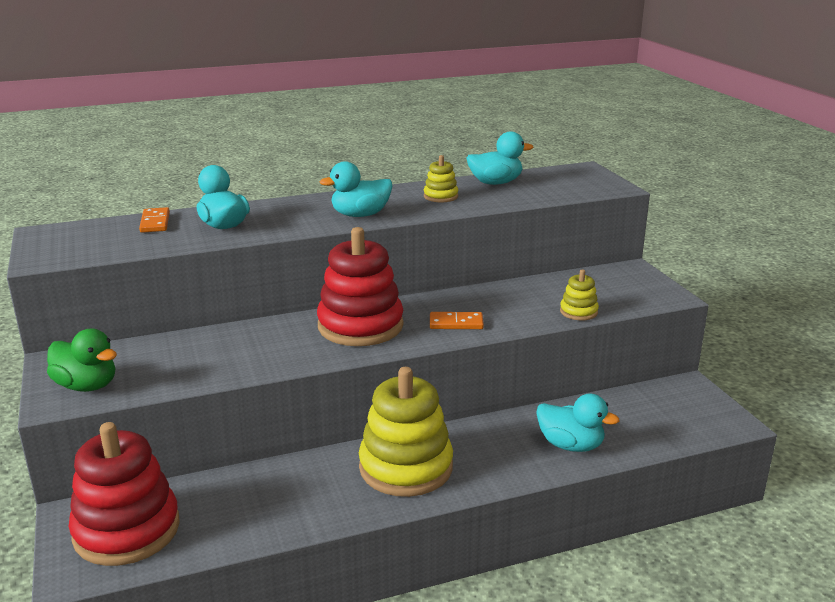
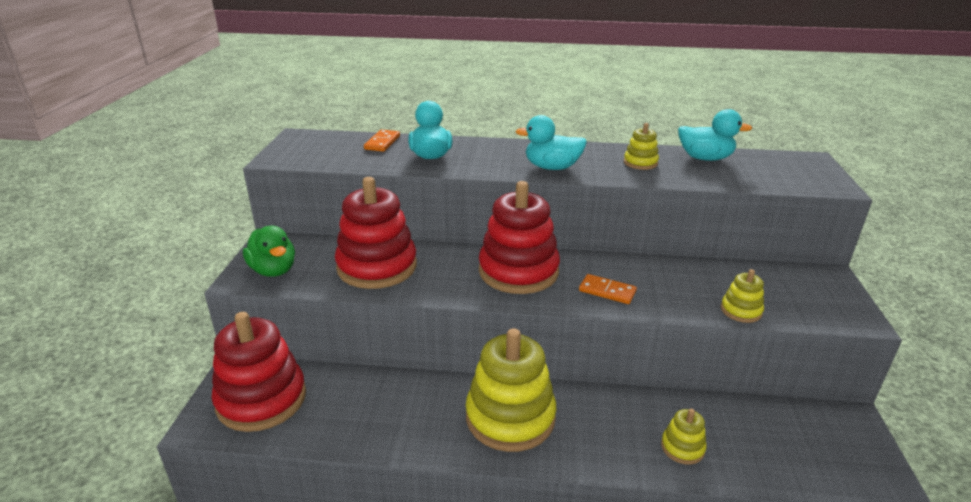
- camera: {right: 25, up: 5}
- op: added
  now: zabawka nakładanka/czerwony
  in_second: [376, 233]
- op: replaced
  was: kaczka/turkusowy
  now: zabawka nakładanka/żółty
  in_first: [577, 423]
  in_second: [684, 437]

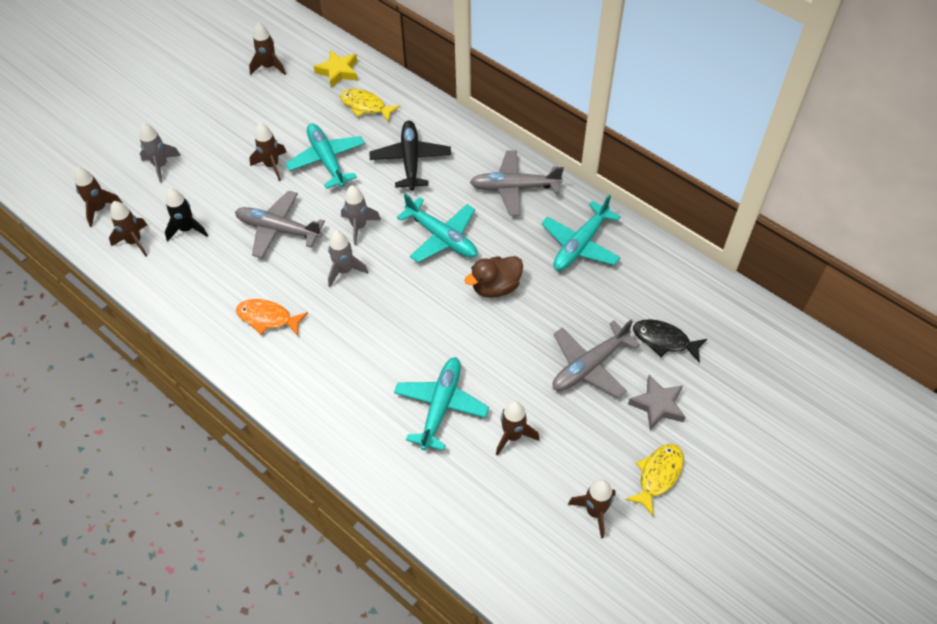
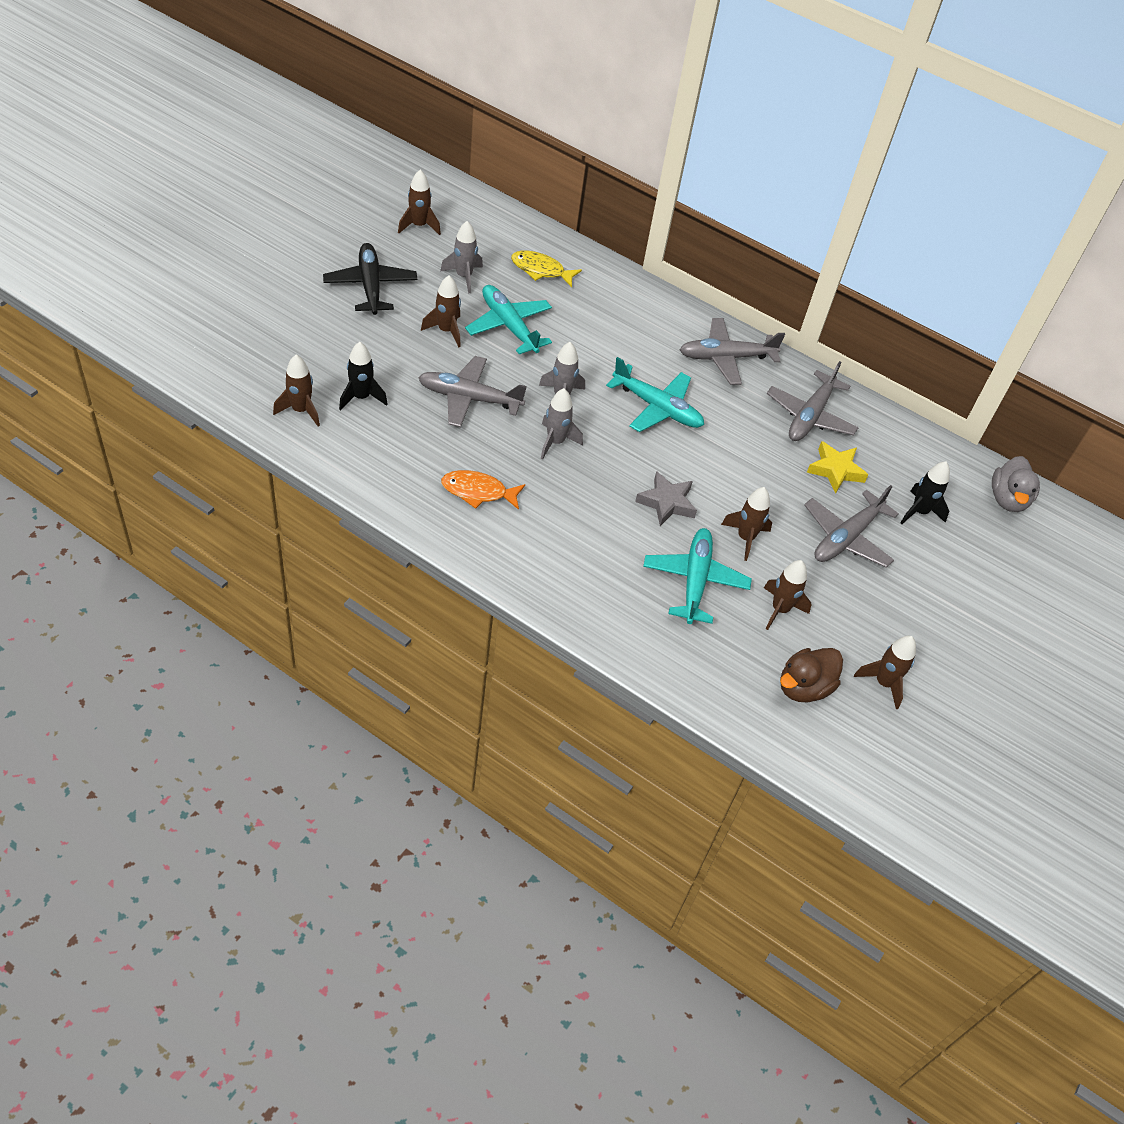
- camera: {right: -15, up: -5}
- op: moved
  was: samolot/czarny
  in_first: [410, 156]
  in_second: [370, 279]
- op: moved
  was: rakieta/szary
  in_first: [160, 153]
  in_second: [461, 257]
- op: moved
  was: gwiazda/szary
  in_first: [656, 402]
  in_second: [666, 498]
- op: moved
  was: rakieta/brązowy
  in_first: [98, 197]
  in_second: [746, 524]
- op: recoloured
  was: samolot/turkusowy
  now: samolot/szary
  in_first: [581, 233]
  in_second: [813, 401]
- op: moved
  was: kaczka/brązowy
  in_first: [493, 277]
  in_second: [811, 675]
- op: moved
  was: gwiazda/żółty
  in_first: [336, 69]
  in_second: [837, 467]
- op: replaced
  was: ryba/czarny
  now: rakieta/czarny
  in_first: [670, 340]
  in_second: [925, 492]
- op: added
  now: kaczka/szary
  in_second: [1016, 484]
- op: removed
  was: ryba/żółty
  in_first: [654, 480]

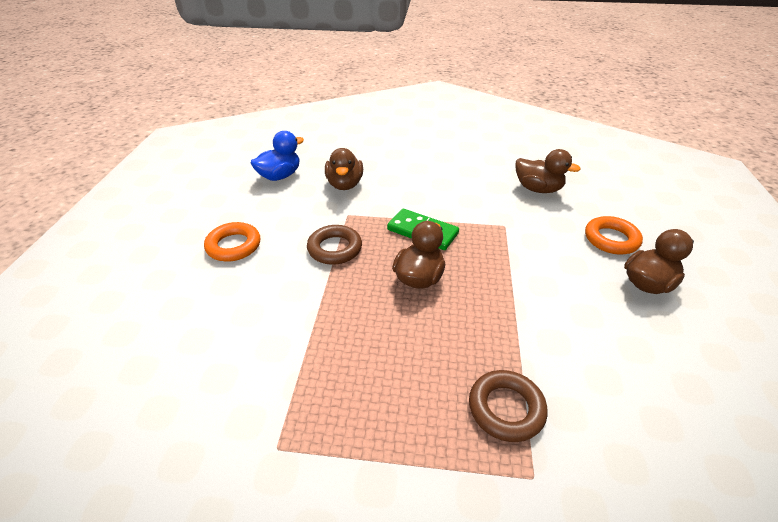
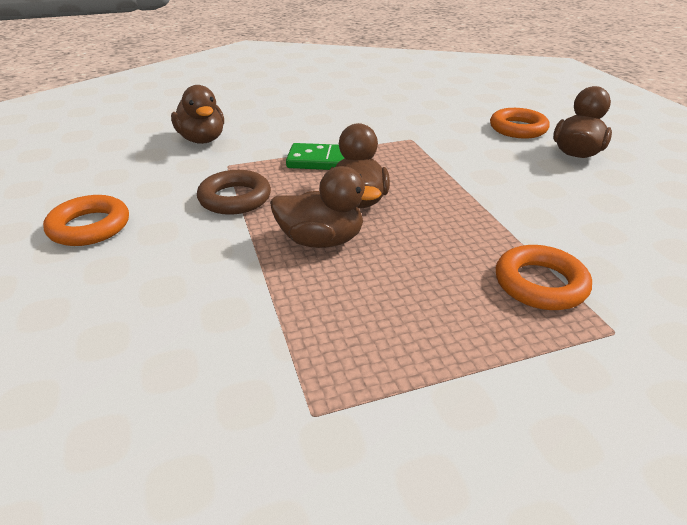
- camera: {right: -25, up: -5}
- op: moved
  was: kaczka/brązowy
  in_first: [548, 171]
  in_second: [326, 207]
- op: recoloured
  was: pierścień/brązowy
  now: pierścień/pomarańczowy
  in_first: [508, 406]
  in_second: [544, 277]
- op: removed
  was: kaczka/niebieski
  in_first: [277, 156]

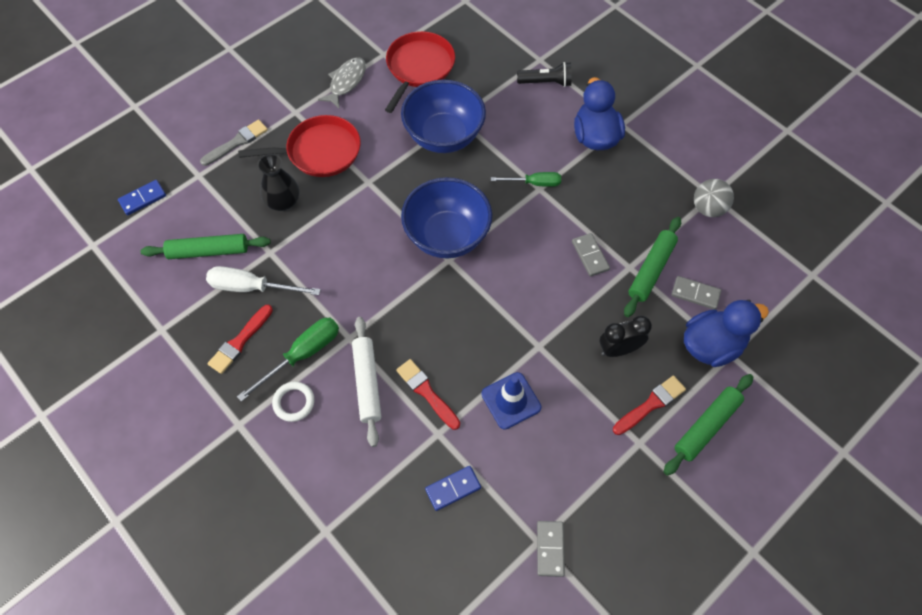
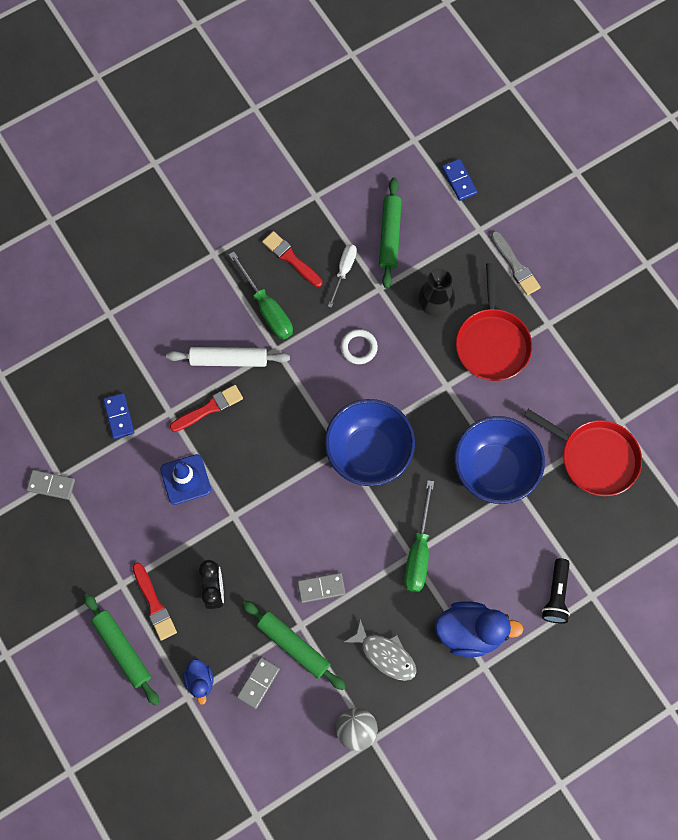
- camera: {right: 100, up: 10}
- op: resized
  was: kaczka/niebieski
  in_first: [726, 333]
  in_second: [198, 682]
  ratio: 0.53
- op: resized
  was: śrubokręt/biały
  in_first: [263, 281]
  in_second: [342, 276]
  ratio: 0.66
- op: moved
  was: pierścień/biały
  in_first: [293, 401]
  in_second: [359, 346]
- op: moved
  was: ryba/szary
  in_first: [342, 83]
  in_second: [380, 650]
- op: resized
  was: śrubokręt/zielony
  in_first: [526, 179]
  in_second: [419, 536]
  ratio: 1.52

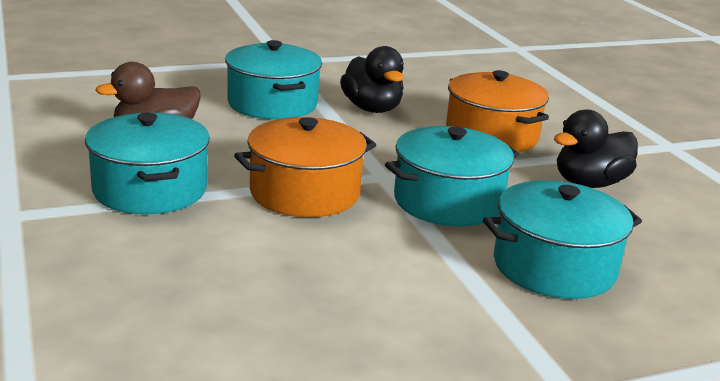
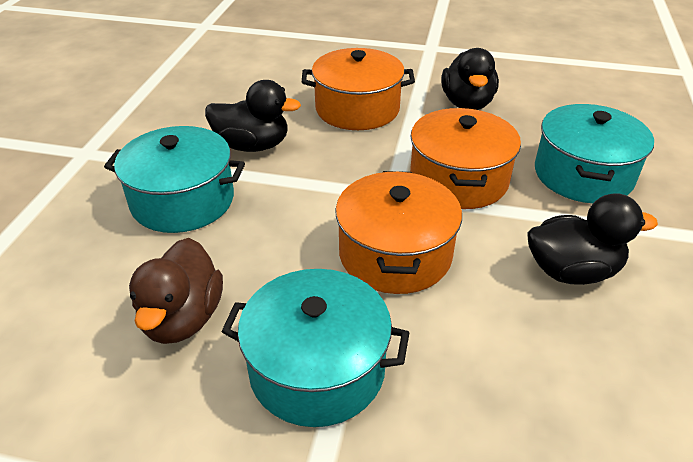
- camera: {right: -55, up: 15}
- op: recoloured
  was: garnek/turkusowy
  now: garnek/pomarańczowy
  in_first: [452, 176]
  in_second: [465, 158]
- op: added
  now: kaczka/czarny
  in_second: [592, 239]

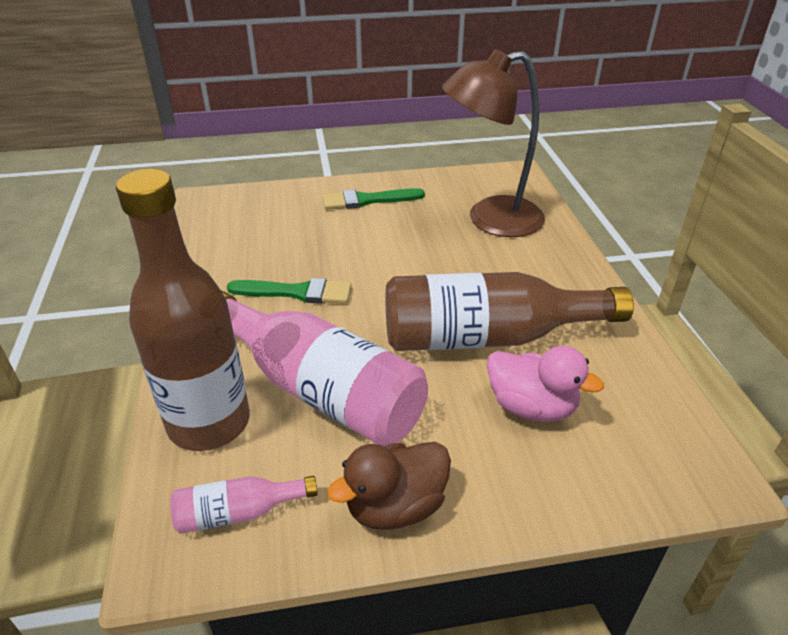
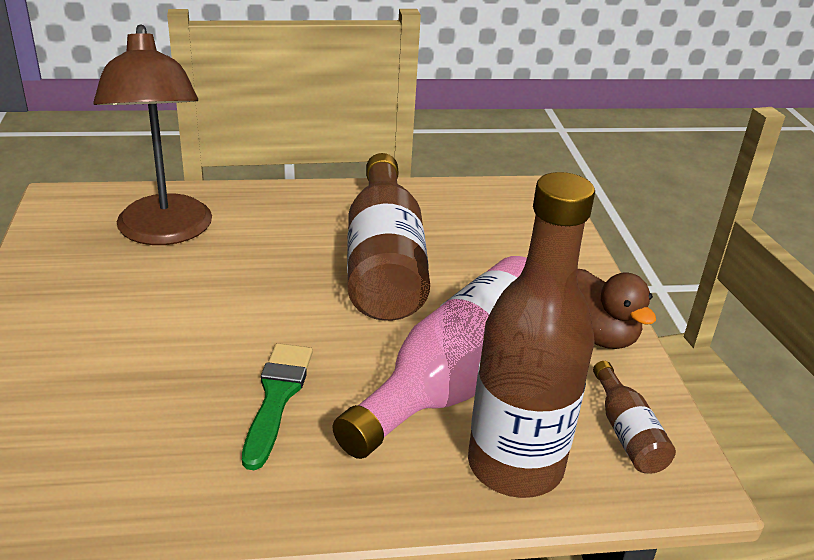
- camera: {right: -90, up: -5}
- op: recoloured
  was: butelka/różowy
  now: butelka/brązowy
  in_first: [244, 505]
  in_second: [634, 417]
- op: removed
  was: pędzel/zielony
  in_first: [373, 199]
- op: removed
  was: kaczka/różowy
  in_first: [545, 384]

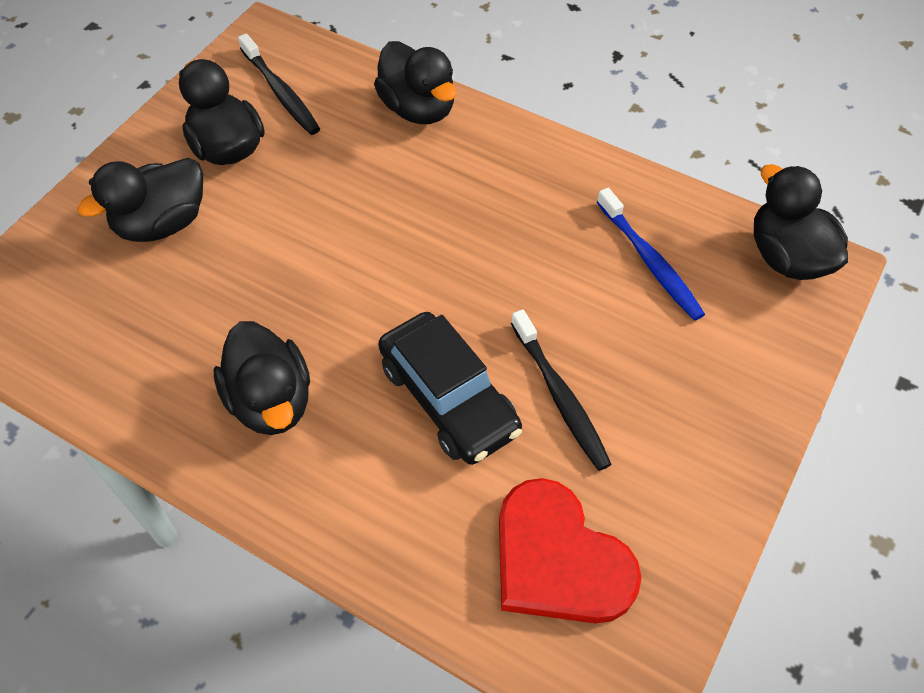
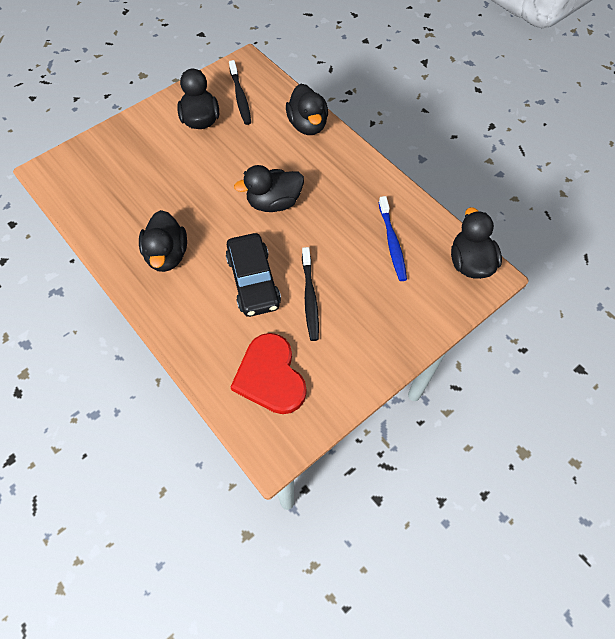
- camera: {right: 20, up: 5}
- op: moved
  was: kaczka/czarny
  in_first: [140, 200]
  in_second: [269, 188]

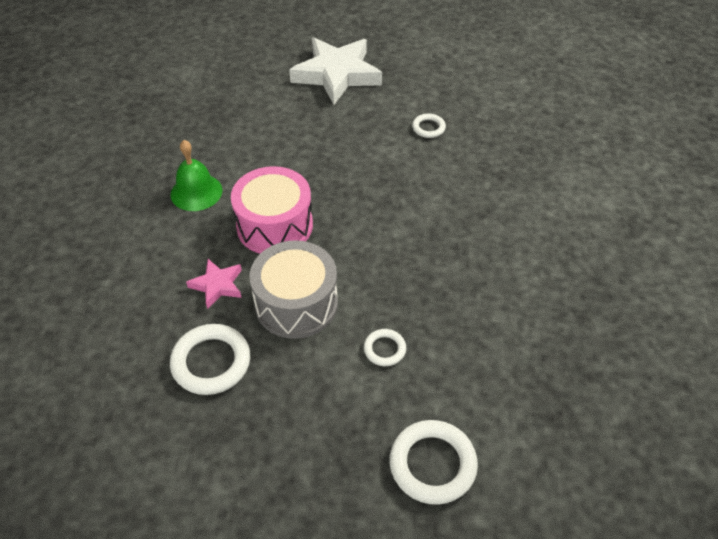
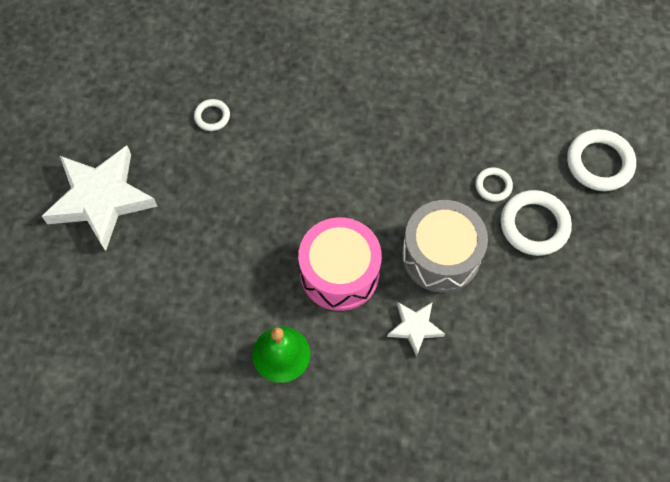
- camera: {right: -85, up: 15}
- op: recoloured
  was: gwiazda/różowy
  now: gwiazda/biały
  in_first: [214, 284]
  in_second: [416, 329]
- op: moved
  was: pierścień/biały
  in_first: [210, 359]
  in_second: [536, 223]

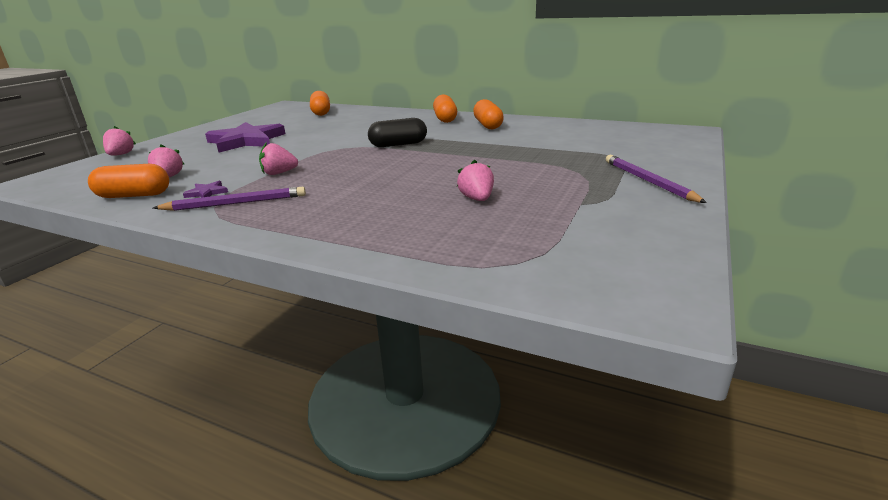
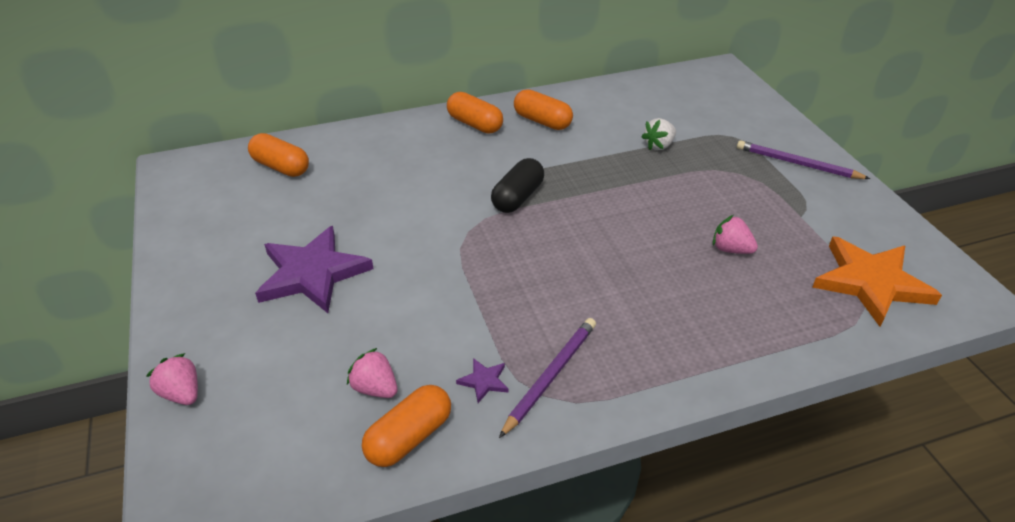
- camera: {right: -45, up: 15}
- op: added
  now: truskawka/biały
  in_second: [658, 134]
- op: added
  now: gwiazda/pomarańczowy
  in_second: [877, 281]
- op: removed
  was: truskawka/różowy
  in_first: [278, 158]

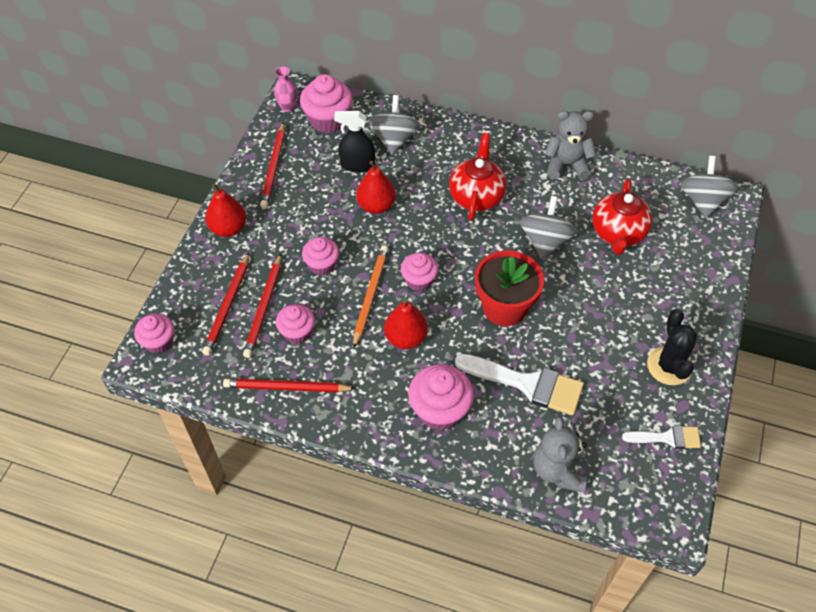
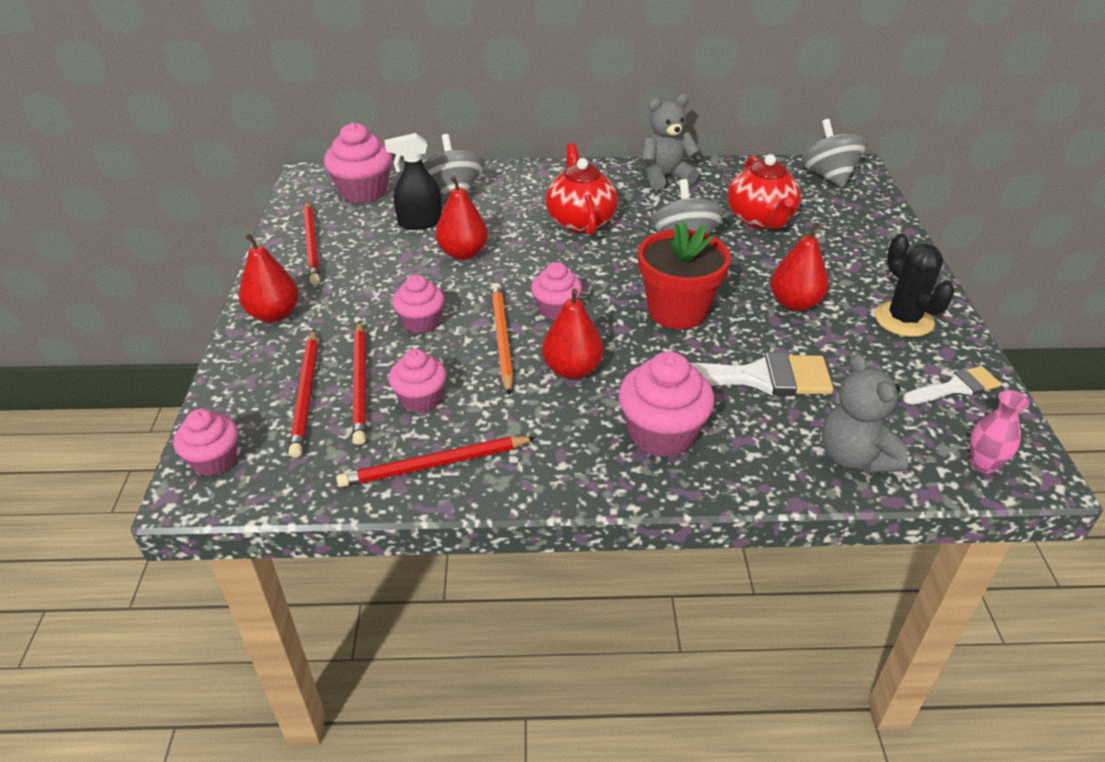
- camera: {right: -20, up: -15}
- op: added
  now: gruszka/czerwony
  in_second: [799, 267]
- op: moved
  was: wazon/różowy
  in_first: [285, 89]
  in_second: [1000, 432]

